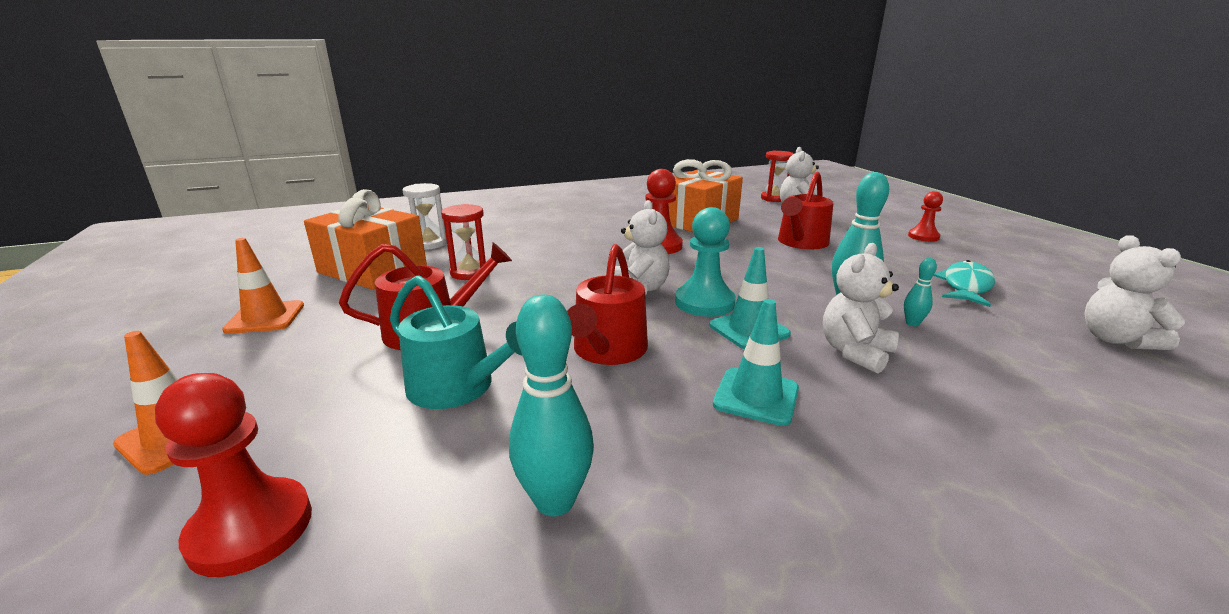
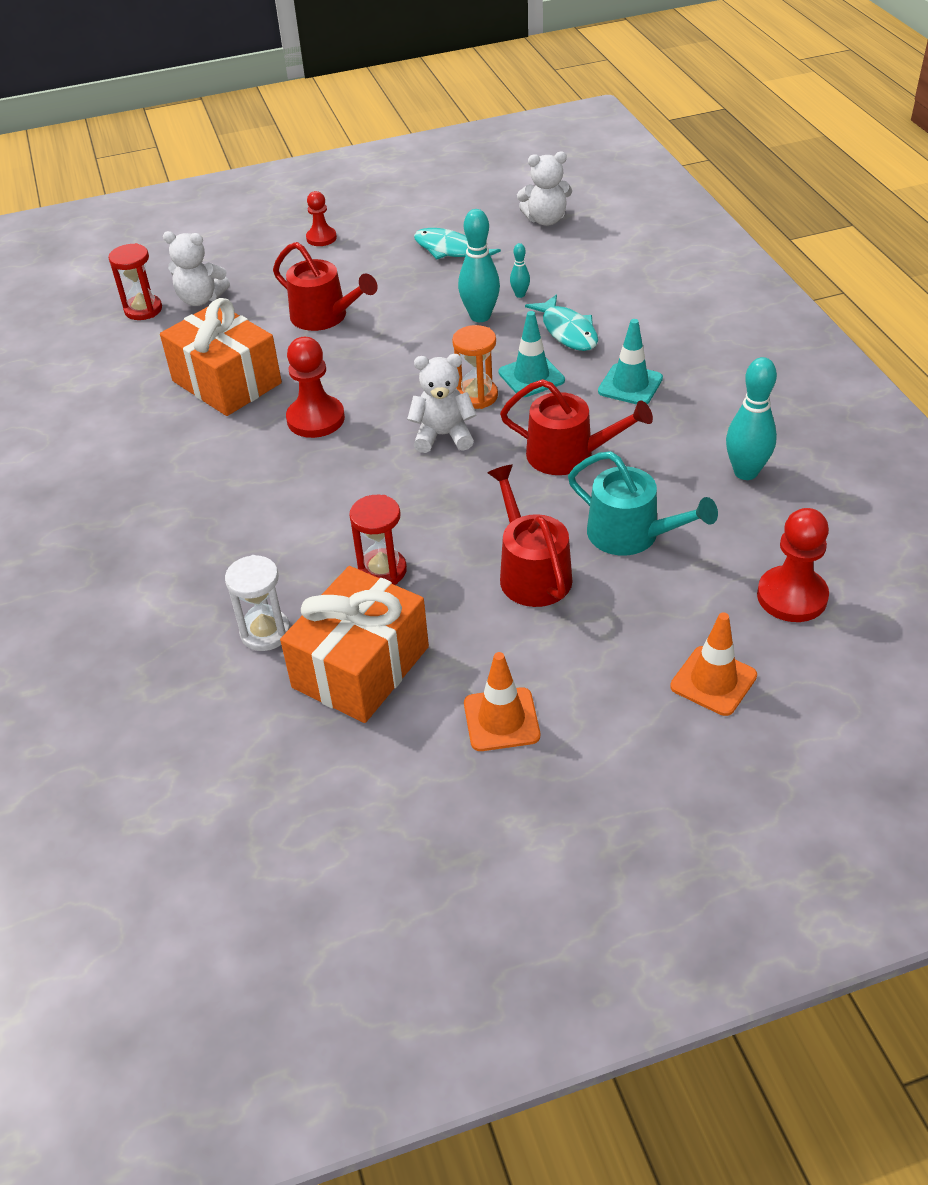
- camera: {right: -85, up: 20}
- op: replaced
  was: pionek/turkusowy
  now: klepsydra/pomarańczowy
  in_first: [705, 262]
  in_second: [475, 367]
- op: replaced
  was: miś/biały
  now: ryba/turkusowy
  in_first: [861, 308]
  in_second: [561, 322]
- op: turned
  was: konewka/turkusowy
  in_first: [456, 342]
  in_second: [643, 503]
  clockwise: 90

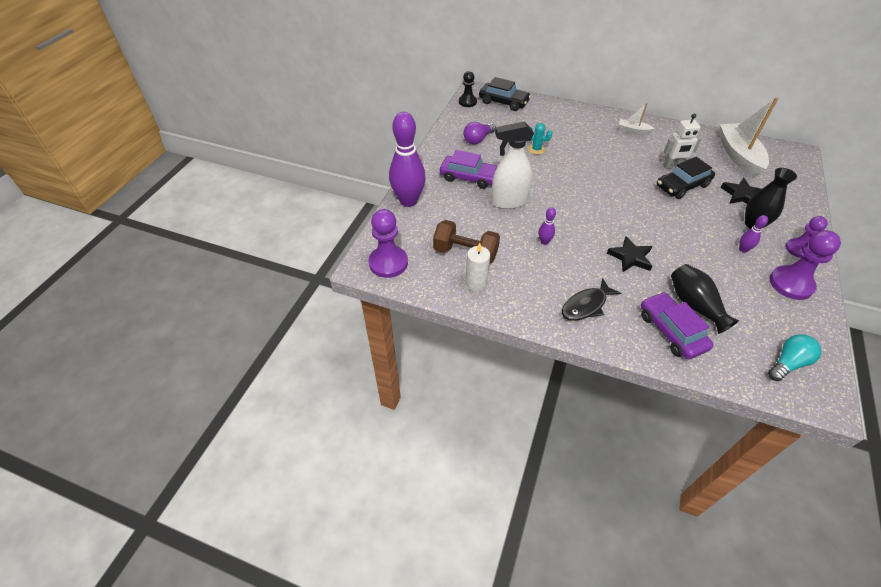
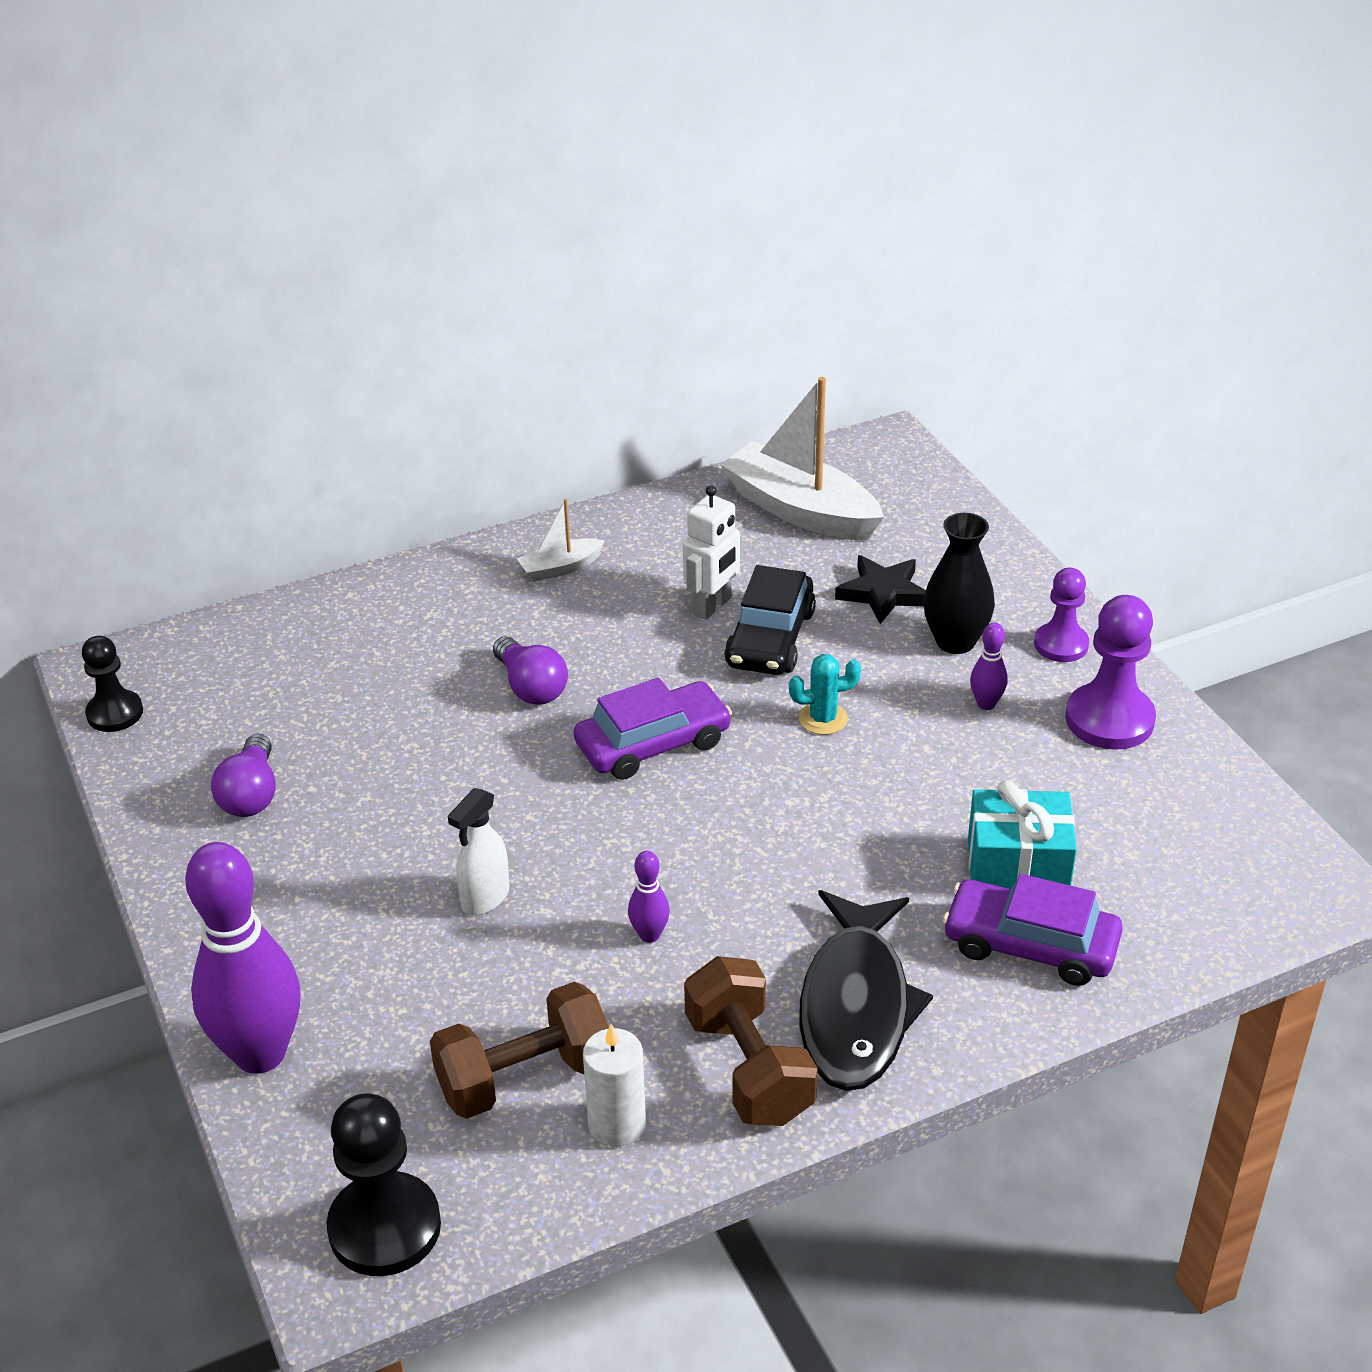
- camera: {right: -45, up: -10}
- op: recoloured
  was: pionek/fioletowy
  now: pionek/czarny
  in_first: [388, 243]
  in_second: [383, 1184]
- op: resized
  was: spryskiwacz/biały
  in_first: [512, 165]
  in_second: [479, 851]
  ratio: 0.59
- op: added
  now: żarówka/fioletowy
  in_second: [530, 670]
- op: moved
  was: samochód/fioletowy
  in_first: [468, 169]
  in_second: [653, 729]
- op: added
  now: hantel/brązowy
  in_second: [751, 1041]
- op: moved
  was: kaktus/turkusowy
  in_first: [540, 139]
  in_second: [825, 694]
- op: resized
  was: ryba/czarny
  in_first: [591, 299]
  in_second: [866, 990]
  ratio: 1.55
- op: replaced
  was: wazon/czarny
  now: prezent/turkusowy
  in_first: [705, 299]
  in_second: [1022, 834]
- op: removed
  was: samochód/czarny
  in_first: [505, 94]
- op: removed
  was: gwiazda/czarny
  in_first: [630, 254]
- op: removed
  was: żarówka/turkusowy
  in_first: [794, 357]

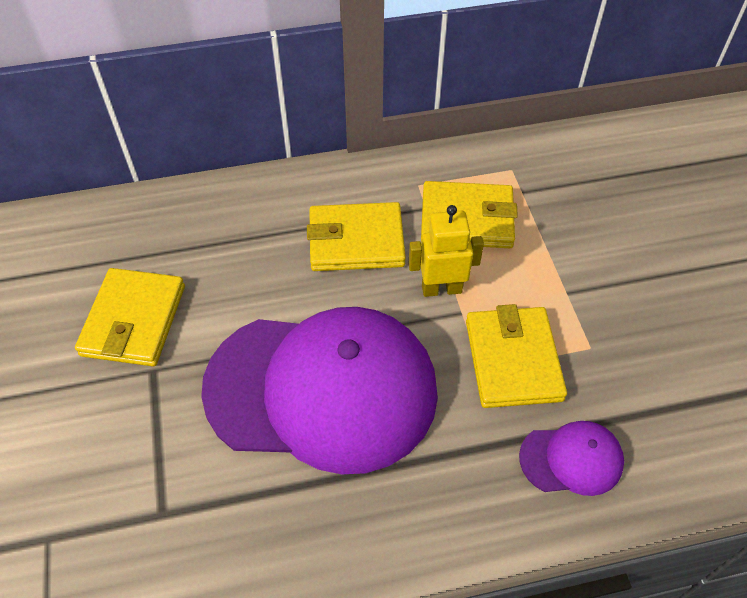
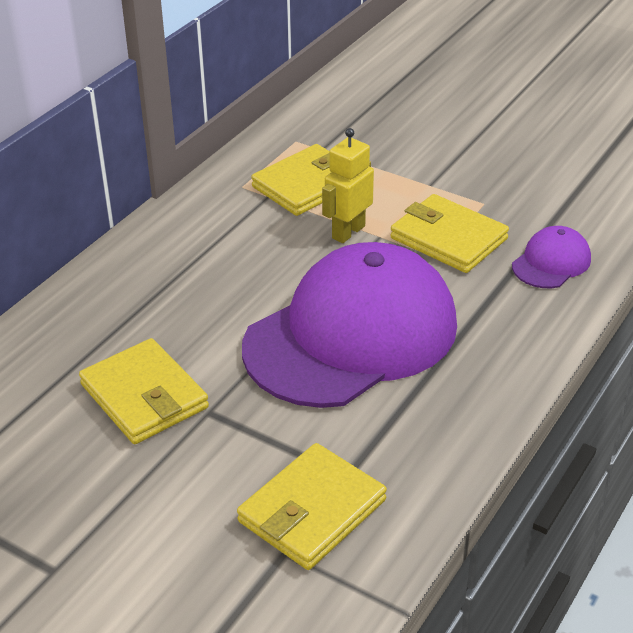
- camera: {right: -45, up: -15}
- op: moved
  was: portfel/żółty
  in_first: [356, 236]
  in_second: [312, 506]

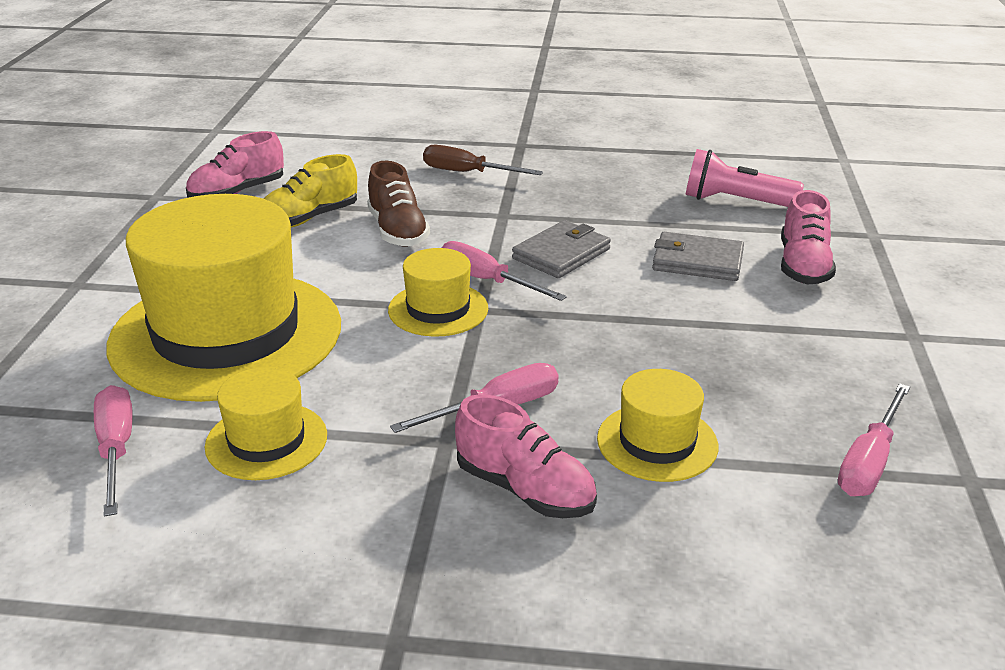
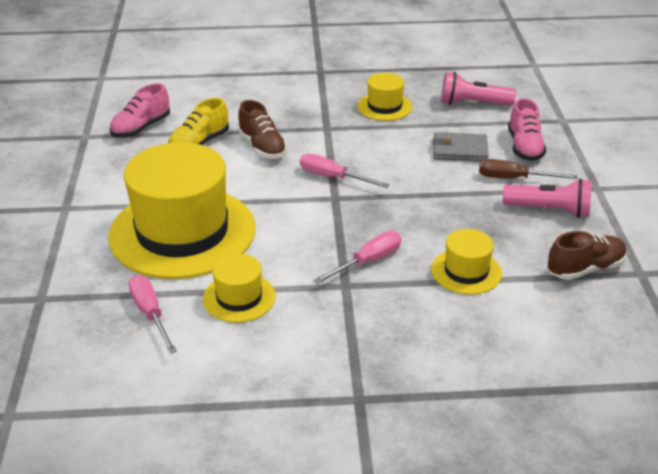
- camera: {right: -10, up: 5}
- op: moved
  was: kapelusz/żółty
  in_first: [438, 292]
  in_second: [384, 97]
- op: moved
  was: śrubokręt/brązowy
  in_first: [483, 160]
  in_second: [528, 169]
- op: added
  now: latarka/różowy
  in_second: [547, 198]
- op: replaced
  was: śrubokręt/różowy
  now: but/brązowy
  in_first: [874, 439]
  in_second: [587, 255]
- op: removed
  was: but/różowy
  in_first: [526, 456]
- op: removed
  was: portfel/szary
  in_first: [561, 249]

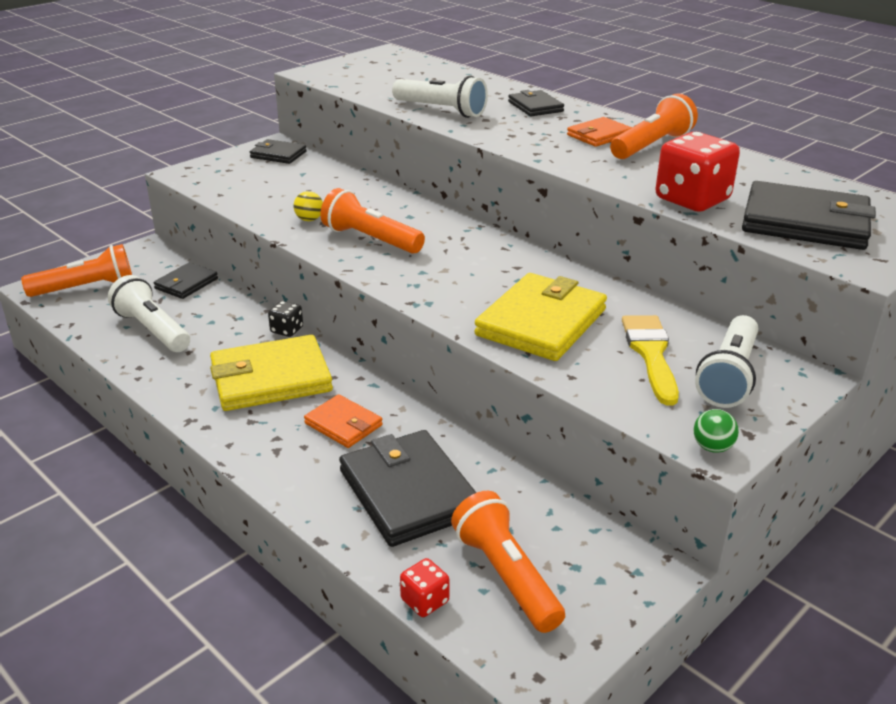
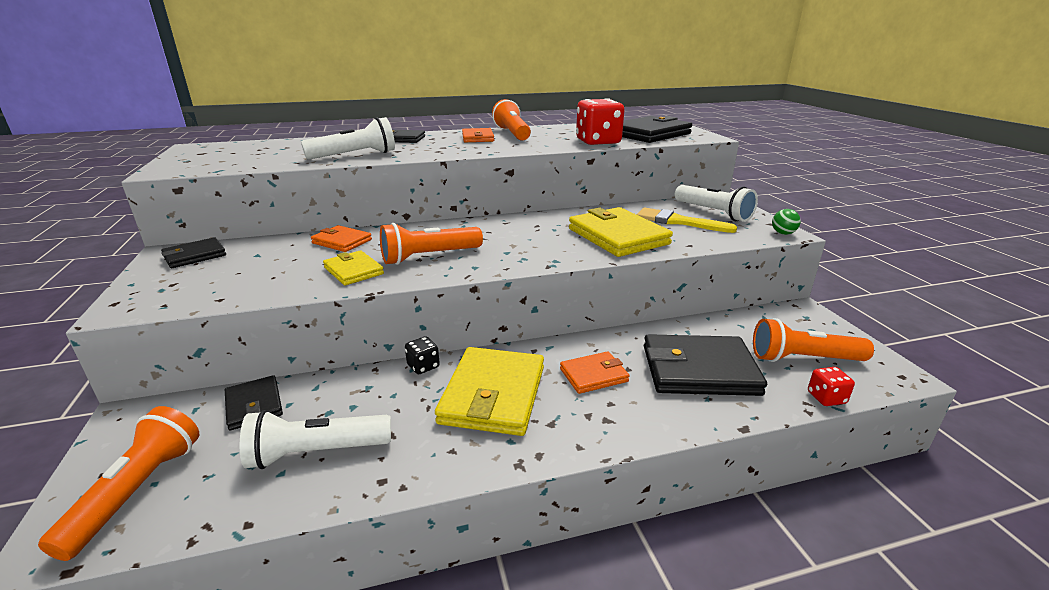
- camera: {right: -60, up: -5}
- op: added
  now: portfel/pomarańczowy
  in_second: [341, 238]
- op: replaced
  was: piłka/żółty
  now: portfel/żółty
  in_first: [308, 206]
  in_second: [353, 267]

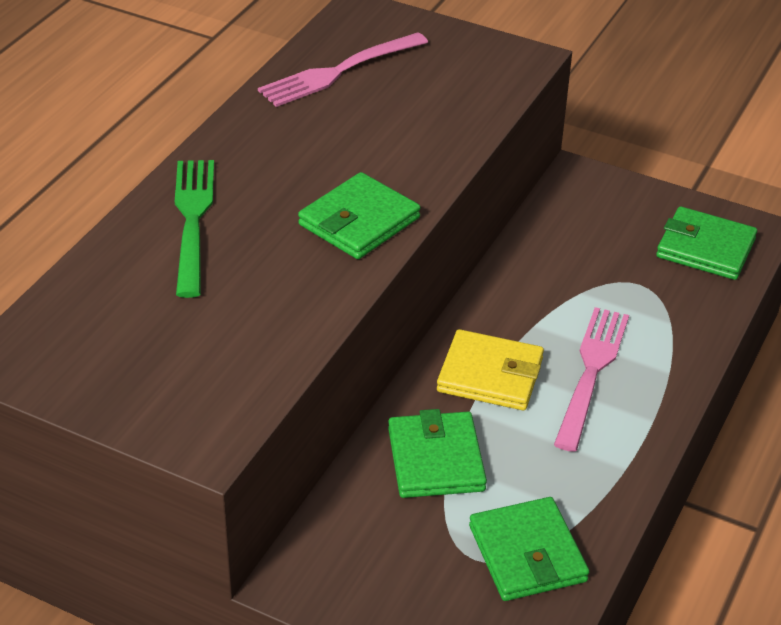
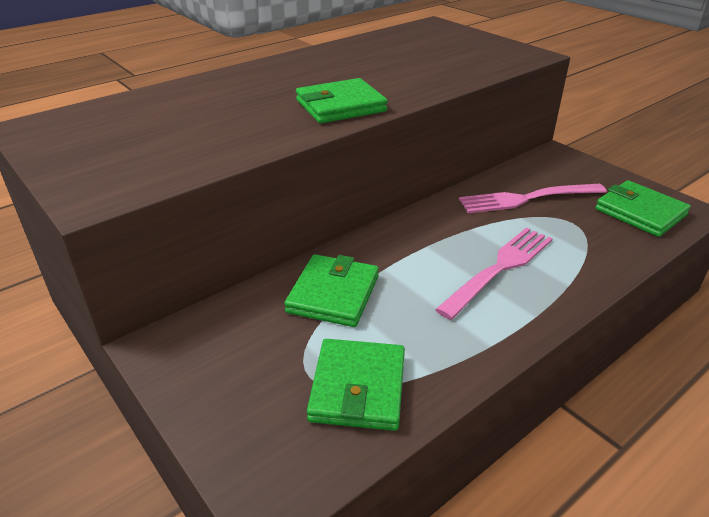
- camera: {right: 25, up: -5}
- op: moved
  was: widelec/różowy
  in_first: [343, 69]
  in_second: [533, 198]
- op: removed
  was: widelec/zielony
  in_first: [194, 229]
- op: removed
  was: portfel/żółty
  in_first: [490, 369]

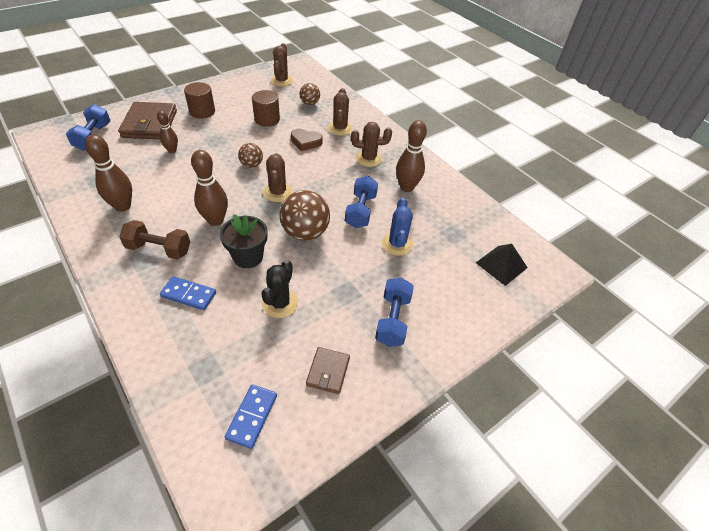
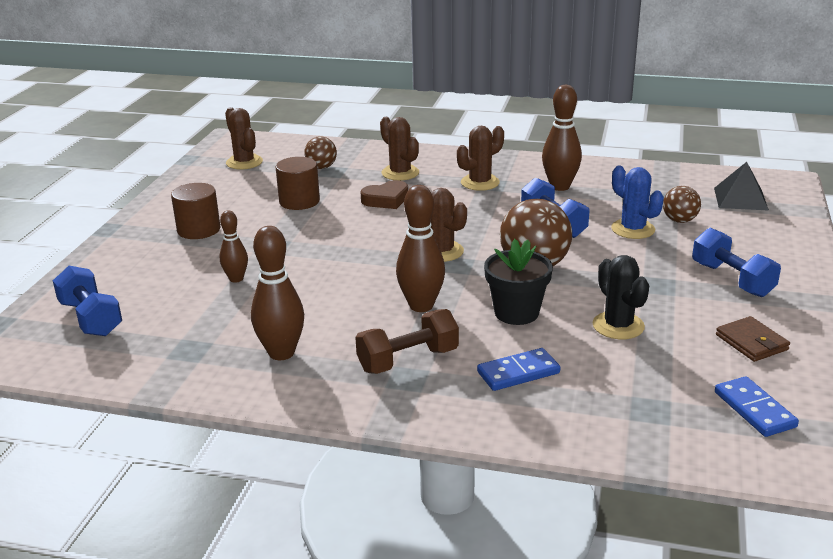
- camera: {right: -35, up: -20}
- op: moved
  was: piłka/brązowy
  in_first: [250, 155]
  in_second: [682, 204]
- op: removed
  was: portfel/brązowy
  in_first: [147, 120]

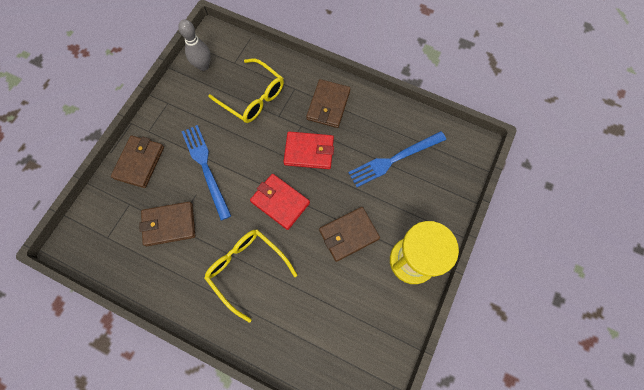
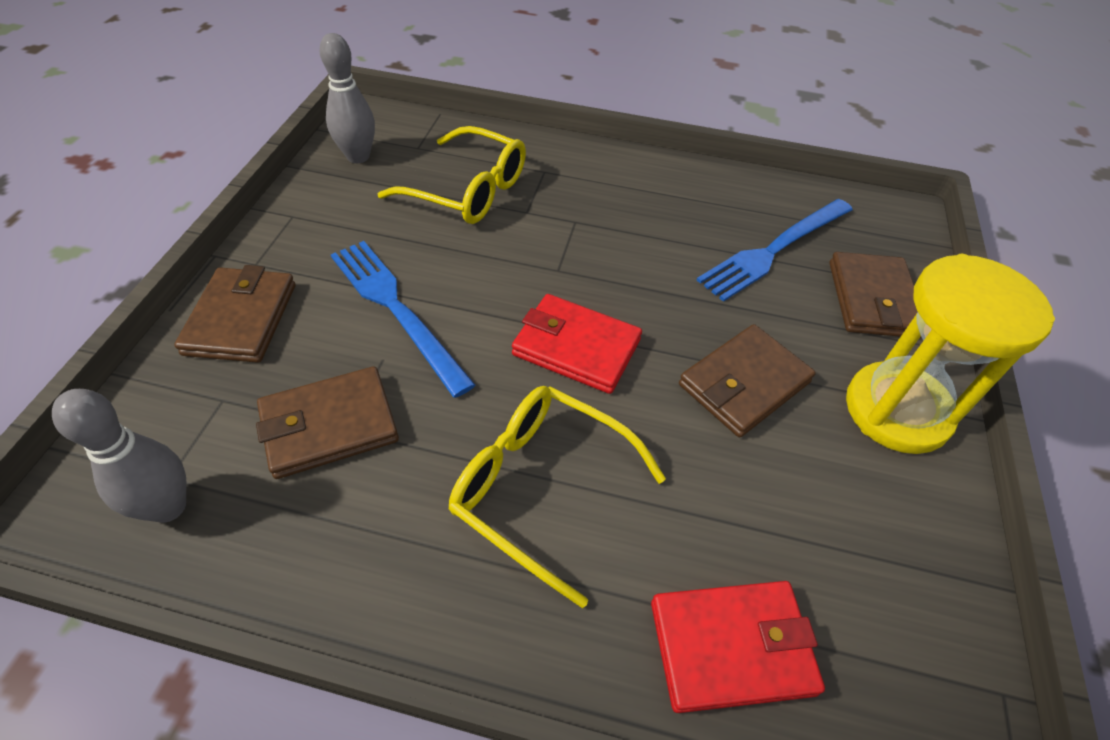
- camera: {right: -15, up: -20}
- op: added
  now: kręgiel/szary
  in_second: [119, 456]
- op: moved
  was: portfel/czerwony
  in_first: [308, 150]
  in_second: [738, 647]
- op: moved
  was: portfel/brązowy
  in_first: [328, 103]
  in_second: [875, 295]

